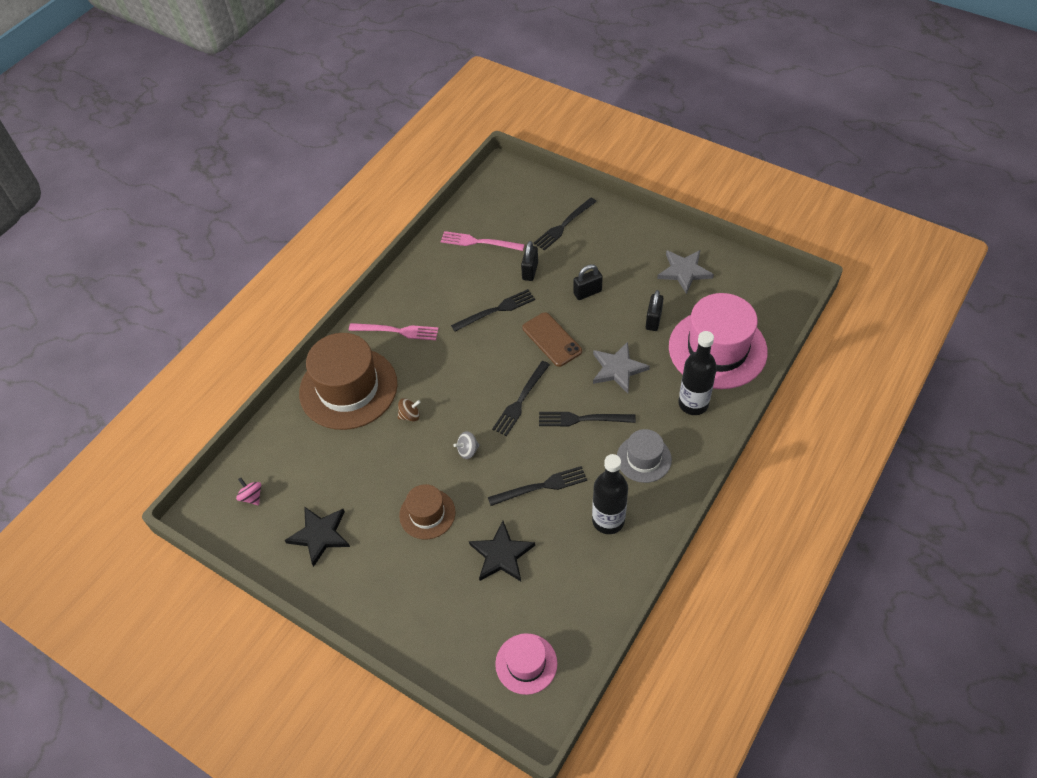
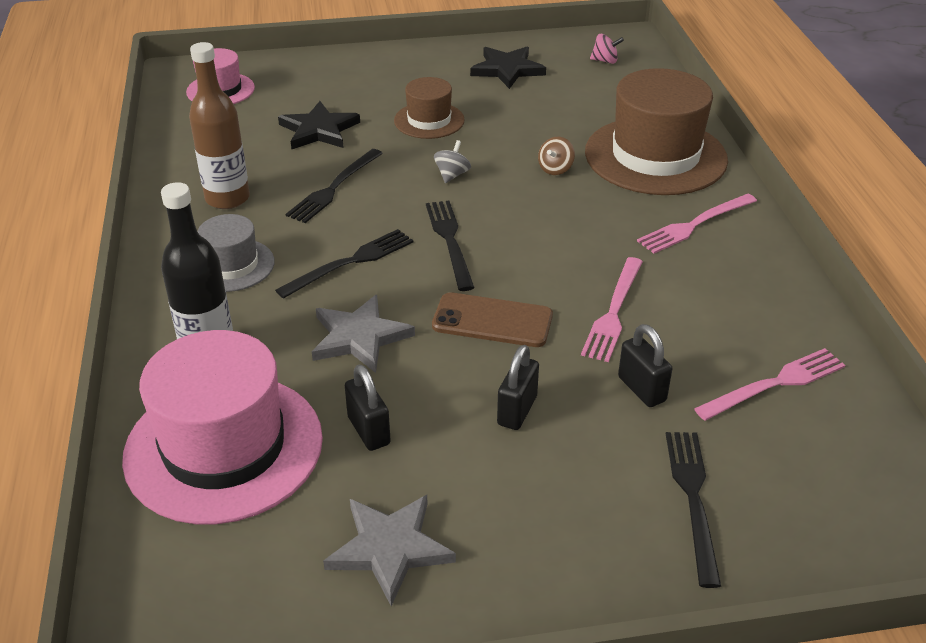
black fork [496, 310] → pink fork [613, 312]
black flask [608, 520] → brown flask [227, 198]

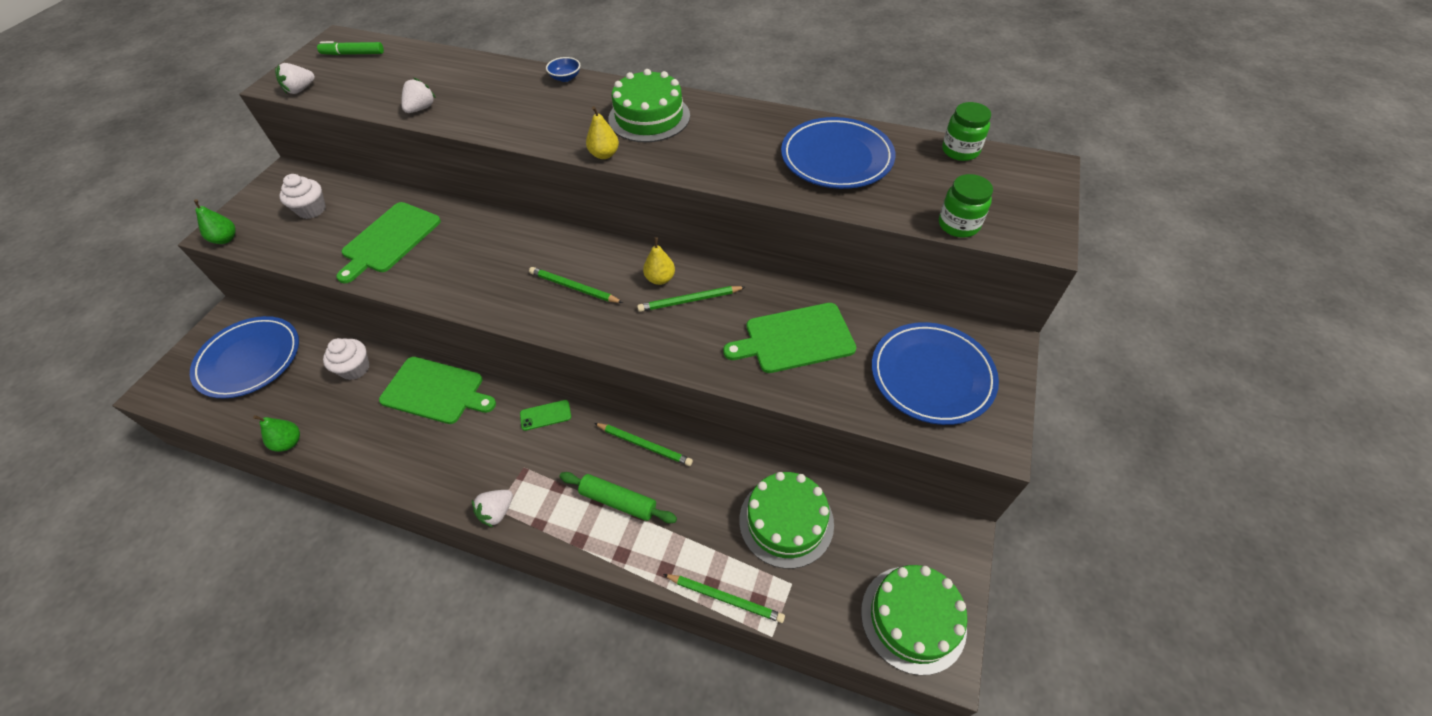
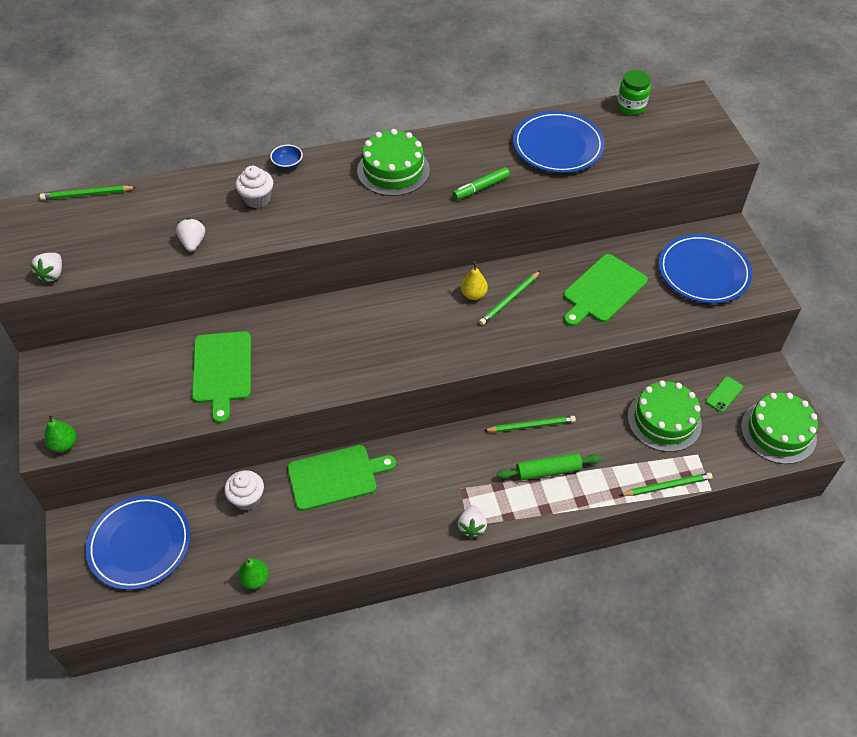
yellow toy pear [604, 154] → -
green jam jar [958, 225] → -
pure white cupcake [312, 210] → pure white cupcake [257, 199], move
green marker pen [353, 54] → green marker pen [481, 188], move
green phone [545, 415] → green phone [724, 394], move
green pencil [574, 288] → green pencil [87, 195], move

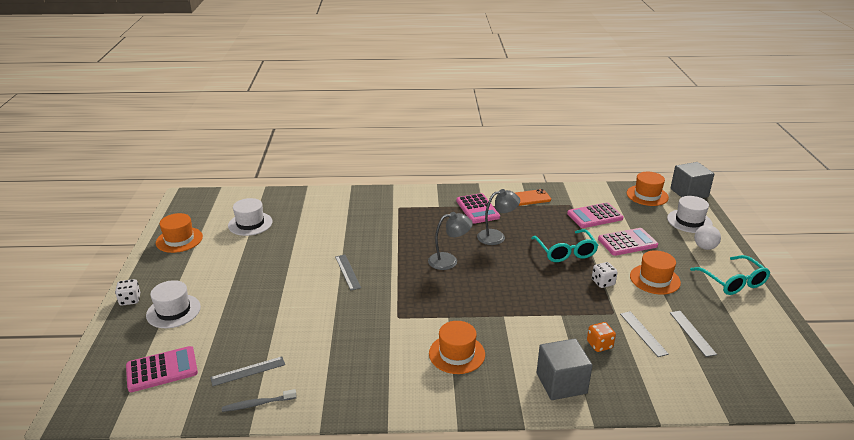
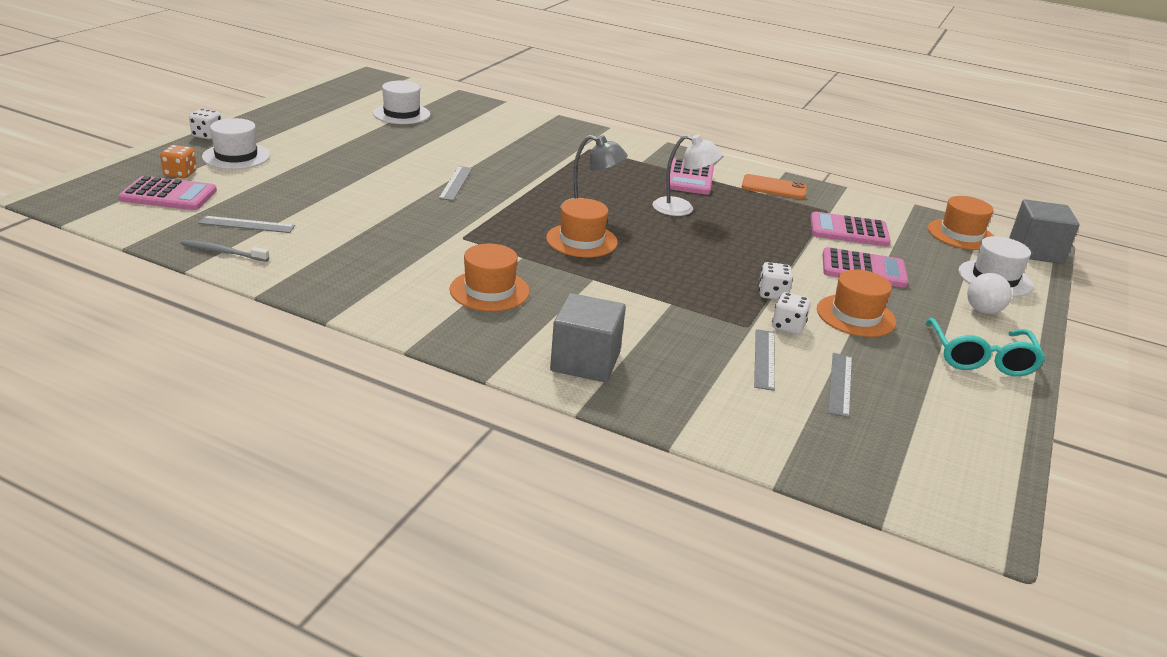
turquoise spectacles [565, 251] → -
- → pure white game die [788, 326]
orange top hat [179, 240] → orange top hat [581, 240], move
orange game die [599, 345] → orange game die [180, 174], move
ash-grey desk lamp [497, 236] → pure white desk lamp [682, 209]

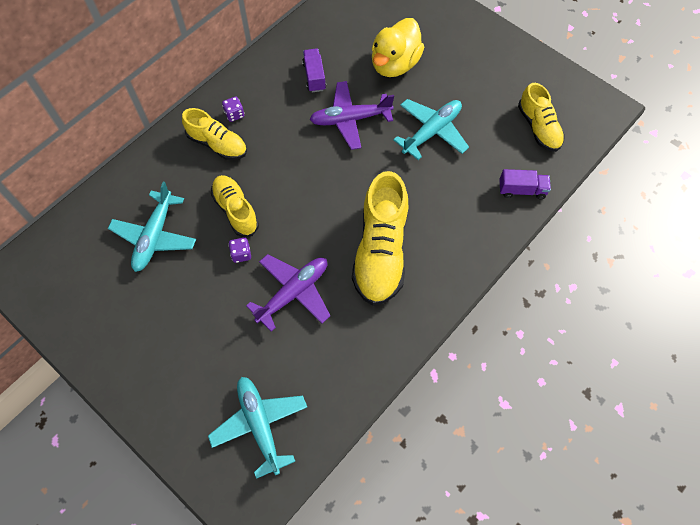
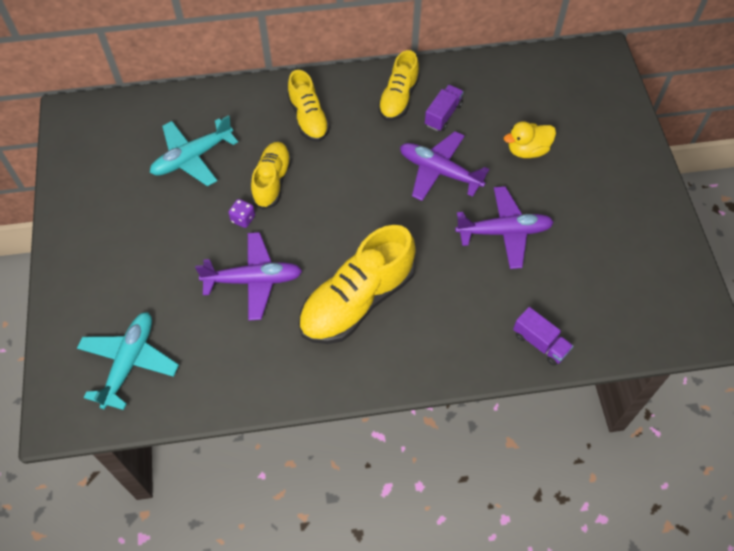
purple game die [234, 114] → -
yellow shoe [538, 128] → yellow shoe [398, 98], move
turquoise aeroplane [432, 132] → purple aeroplane [504, 232]
yellow rubber duck [394, 64] → yellow rubber duck [527, 150], x0.65

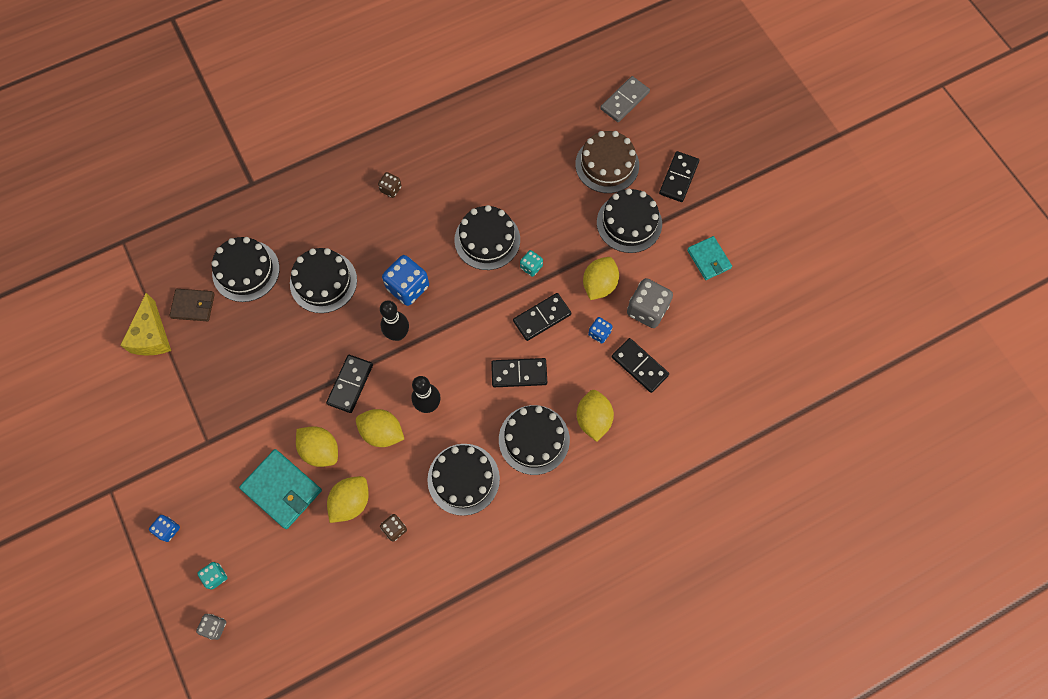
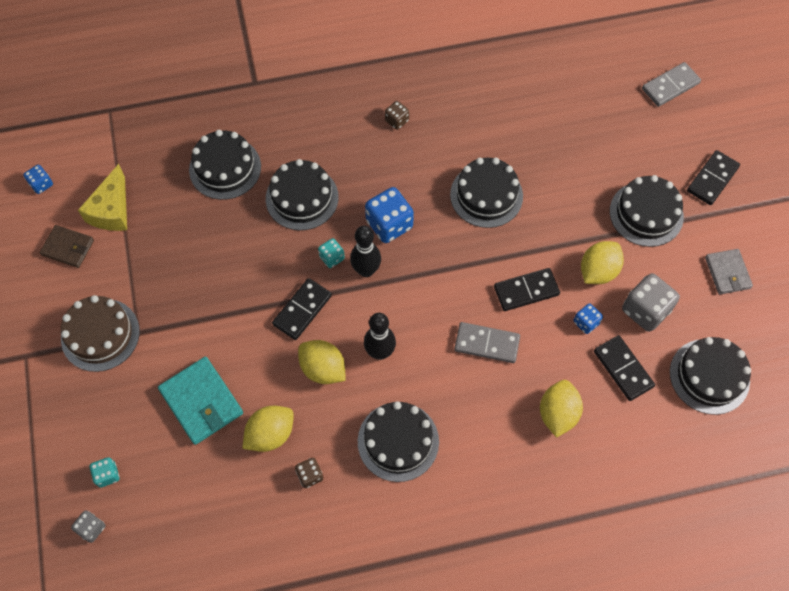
yellow citrus fruit [320, 450] → -
royal blue game die [168, 529] → royal blue game die [41, 184], move
brown wallet [193, 306] → brown wallet [68, 248], move
black cake [534, 439] → black cake [709, 376], move
turquoise game die [531, 267] → turquoise game die [332, 258], move
brown cake [607, 164] → brown cake [100, 335], move
black domino piece [519, 373] → ash-grey domino piece [486, 344]
turquoise wallet [708, 259] → ash-grey wallet [727, 273]

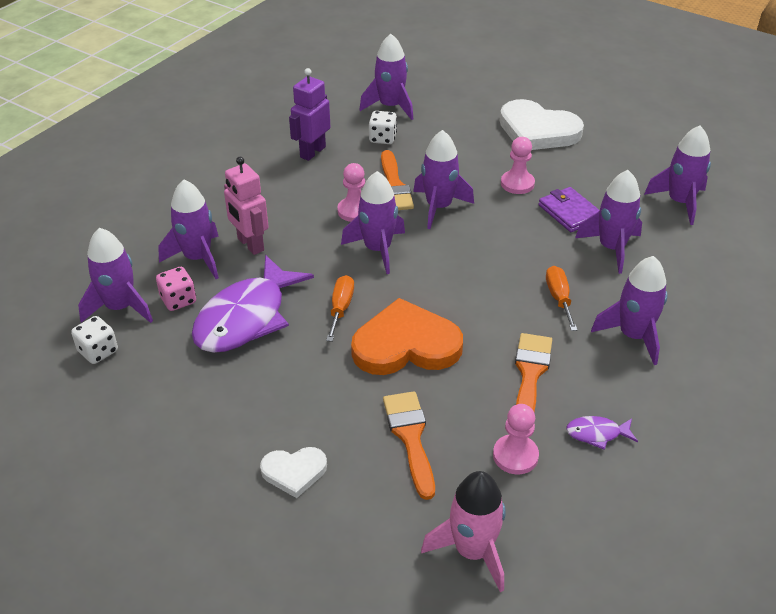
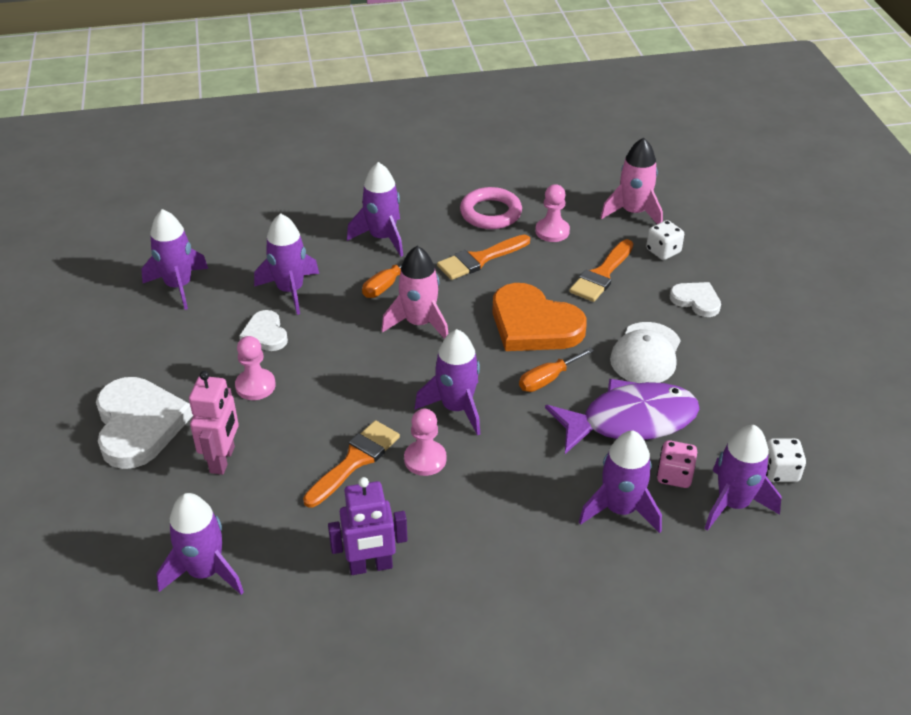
purple rocket [439, 207] → -
- → pink rocket [419, 323]
- → pure white baseball cap [646, 354]
pink robot [250, 244] → pink robot [223, 460], move
pure white game die [382, 138] → pure white game die [663, 251], move
purple wallet [569, 212] → pure white heart shape [265, 334]
purple fish figure [597, 434] → pink hoop [490, 213]

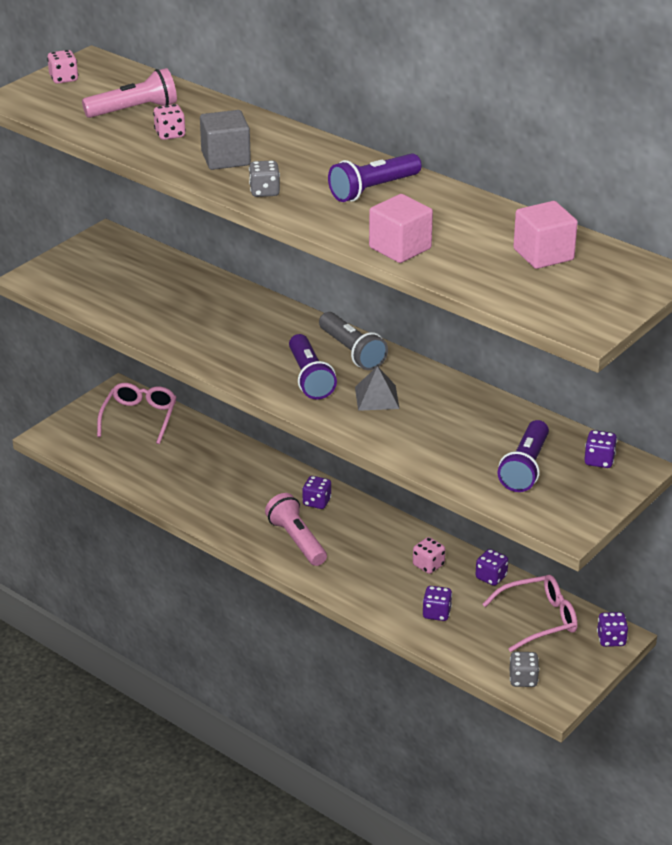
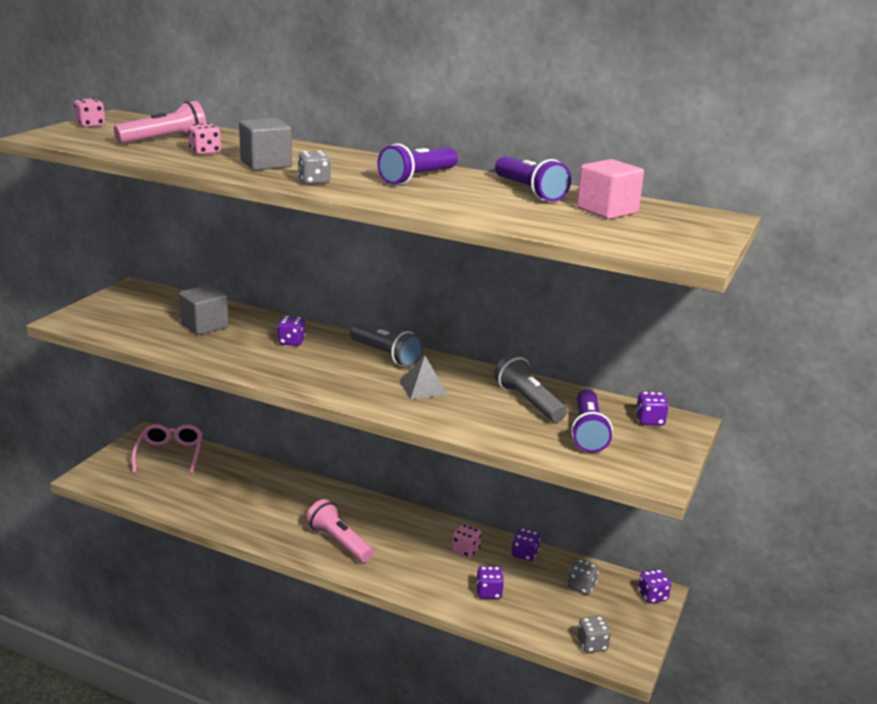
pink solid cube [400, 248] → -
- → ash-grey solid cube [204, 326]
- → ash-grey torch [529, 402]
purple torch [309, 378] → purple torch [529, 191], move
purple game die [317, 502] → purple game die [291, 342], move
pink spectacles [538, 619] → ash-grey game die [581, 586]

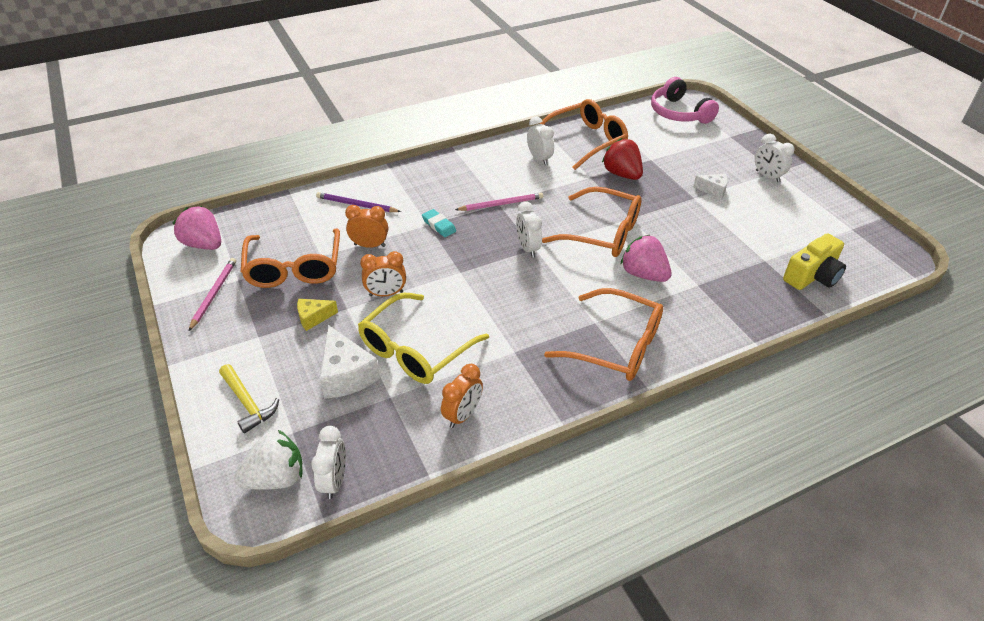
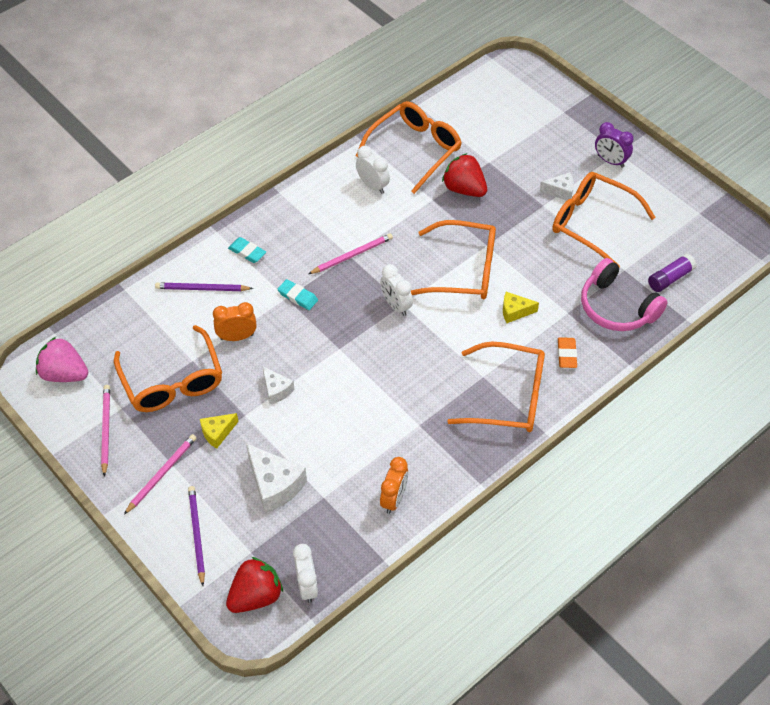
yellow spectacles [415, 350] → -
- → pink pencil [162, 474]
- → turquoise pencil eraser [247, 252]
- → orange spectacles [592, 223]
- → orange pencil eraser [566, 354]
pink headset [679, 113] → pink headset [617, 307], move
yellow claw hammer [247, 403] → purple pencil [197, 534]
orange bedside clock [386, 294] → pure white cheese [276, 390]
pink berry [643, 274] → yellow cheese [515, 311]
yellow camera [812, 276] → purple glue [670, 278]
pure white berry [276, 478] → red berry [256, 596]
pure white bedside clock [767, 176] → purple bedside clock [610, 161]

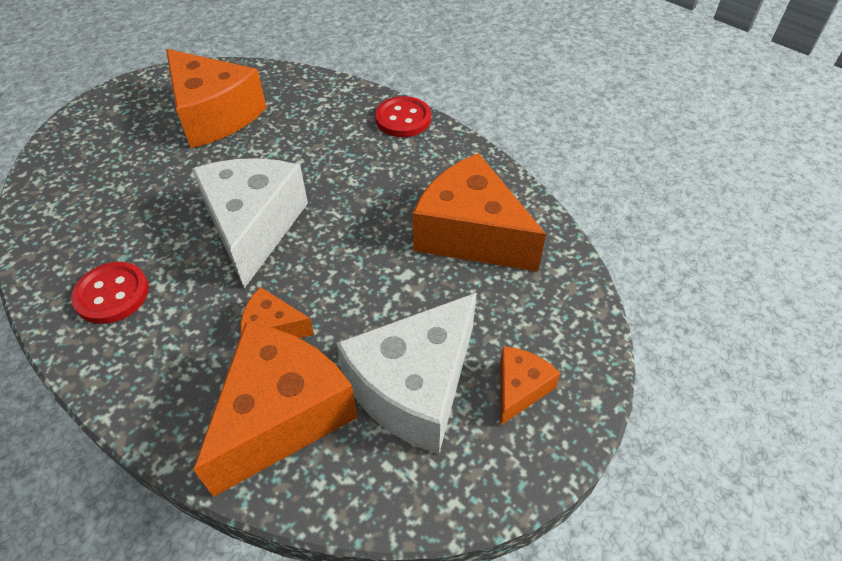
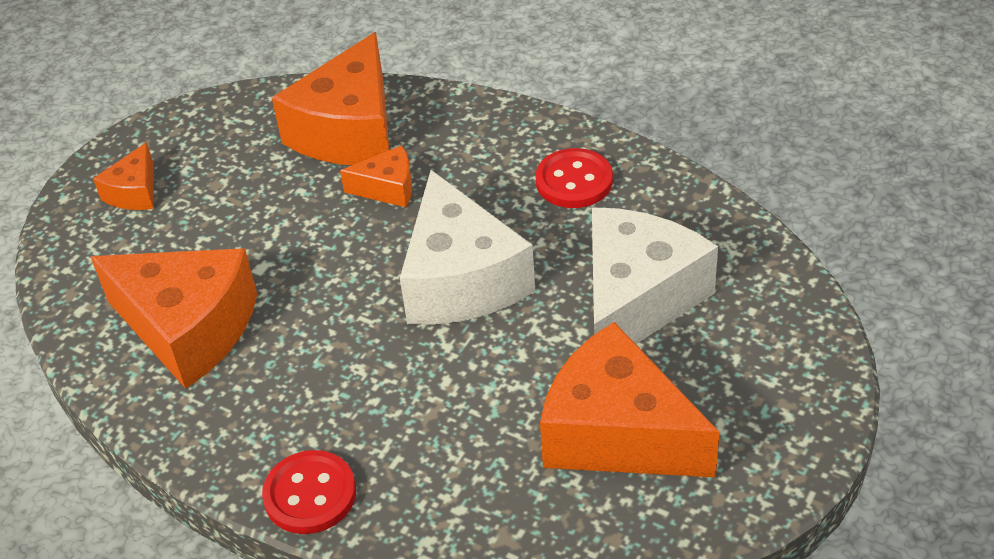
pure white cheese [414, 387] → pure white cheese [637, 300], move

